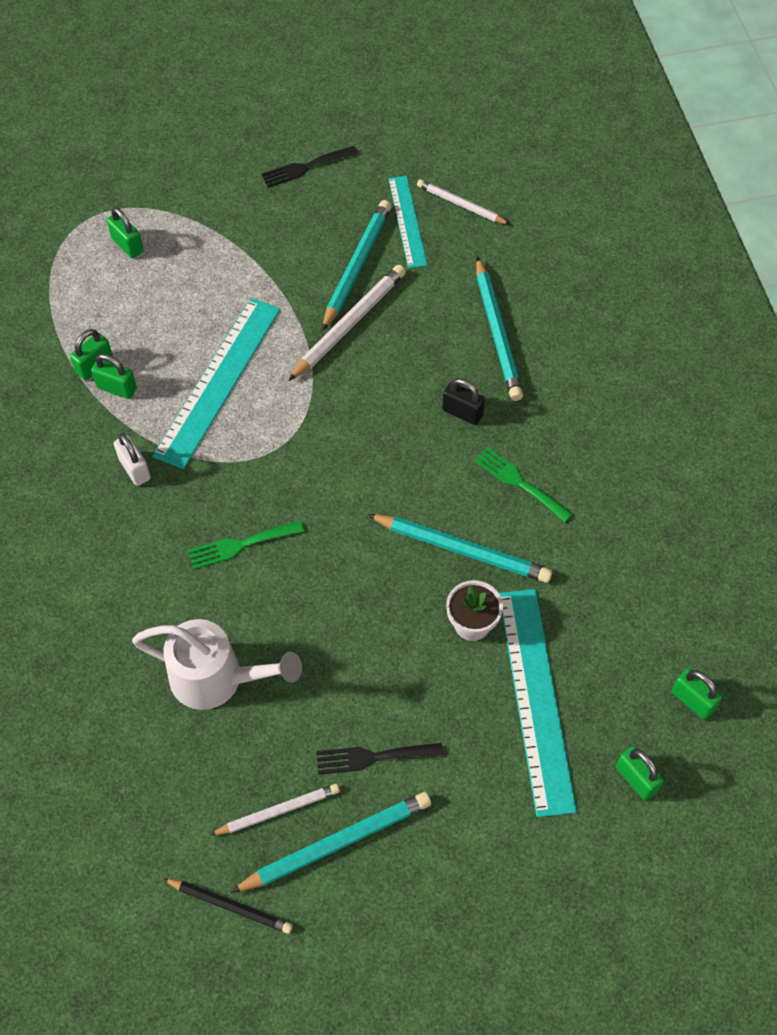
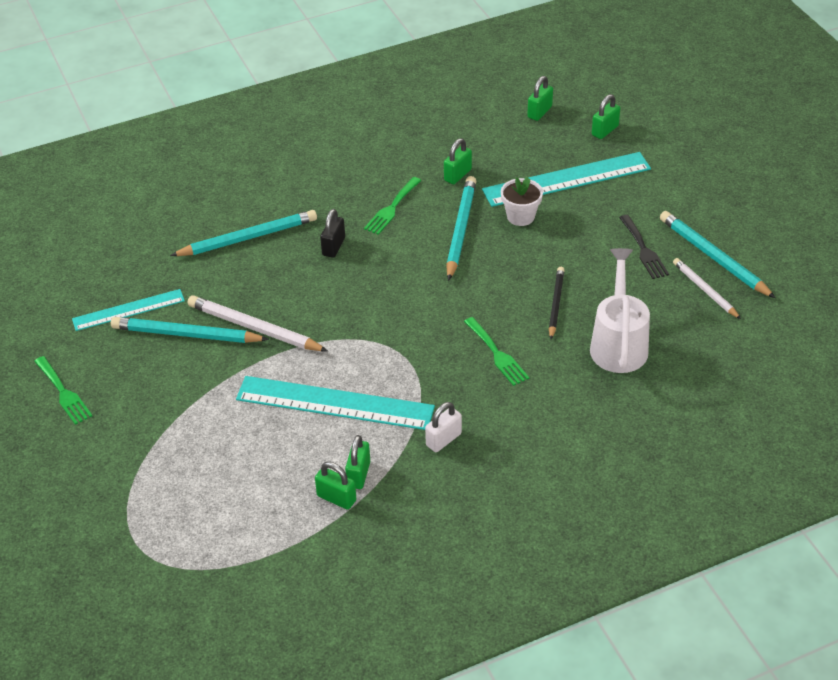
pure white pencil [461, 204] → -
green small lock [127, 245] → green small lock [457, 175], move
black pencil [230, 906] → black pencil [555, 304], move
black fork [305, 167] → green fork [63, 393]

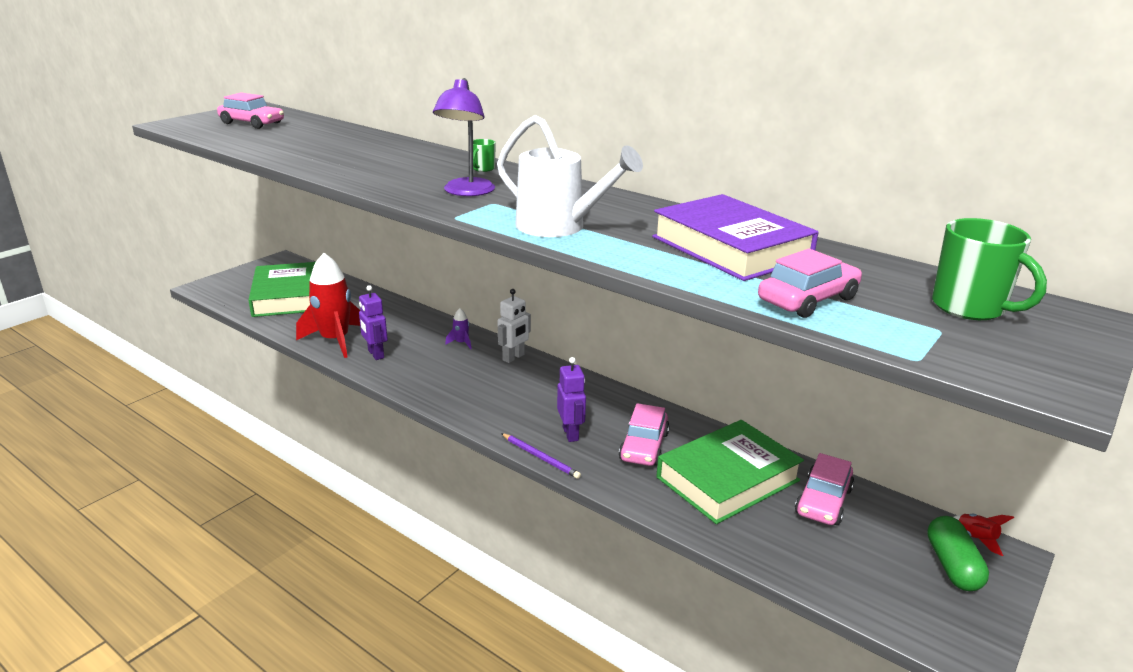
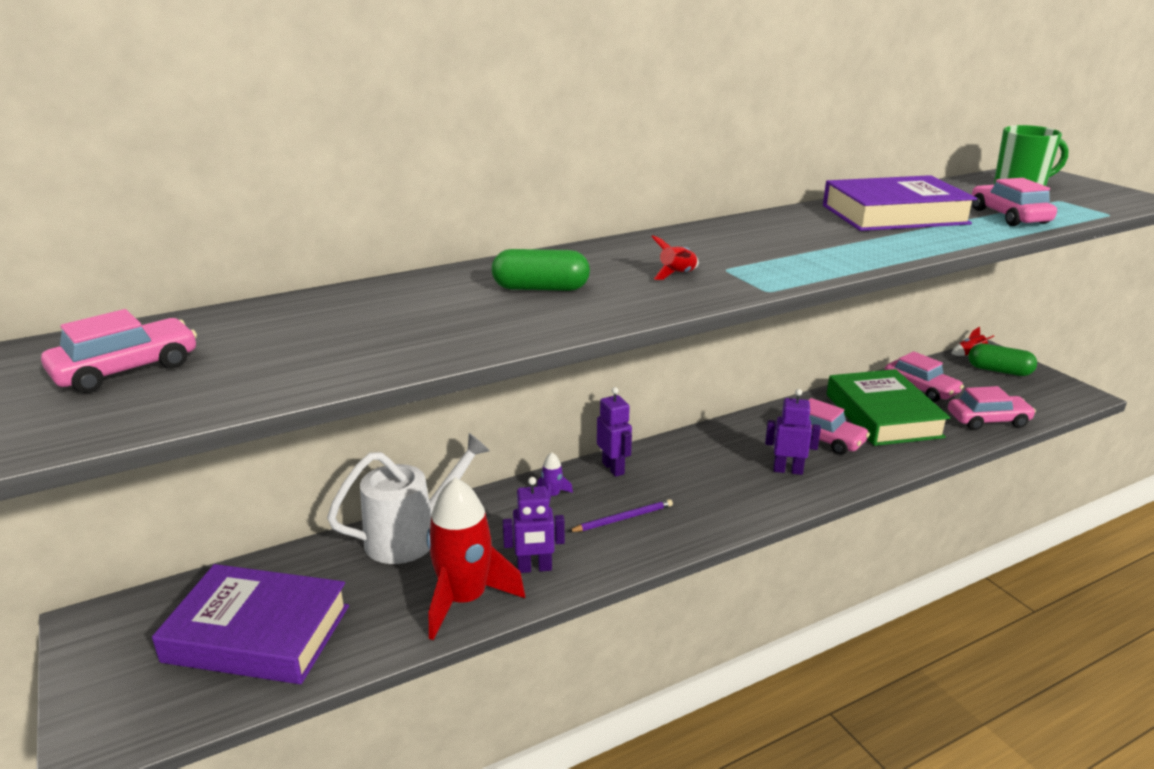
green coffee mug [483, 169] → -
- → green capsule [541, 288]
- → pink toy car [988, 420]
pure white watering pot [559, 227] → pure white watering pot [412, 536], move
purple pencil [540, 457] → purple pencil [623, 518], move
purple desk lamp [466, 192] → red rocket [677, 275]
green hardcover [286, 296] → purple hardcover [257, 633]
pure white robot [514, 357] → purple robot [613, 468]

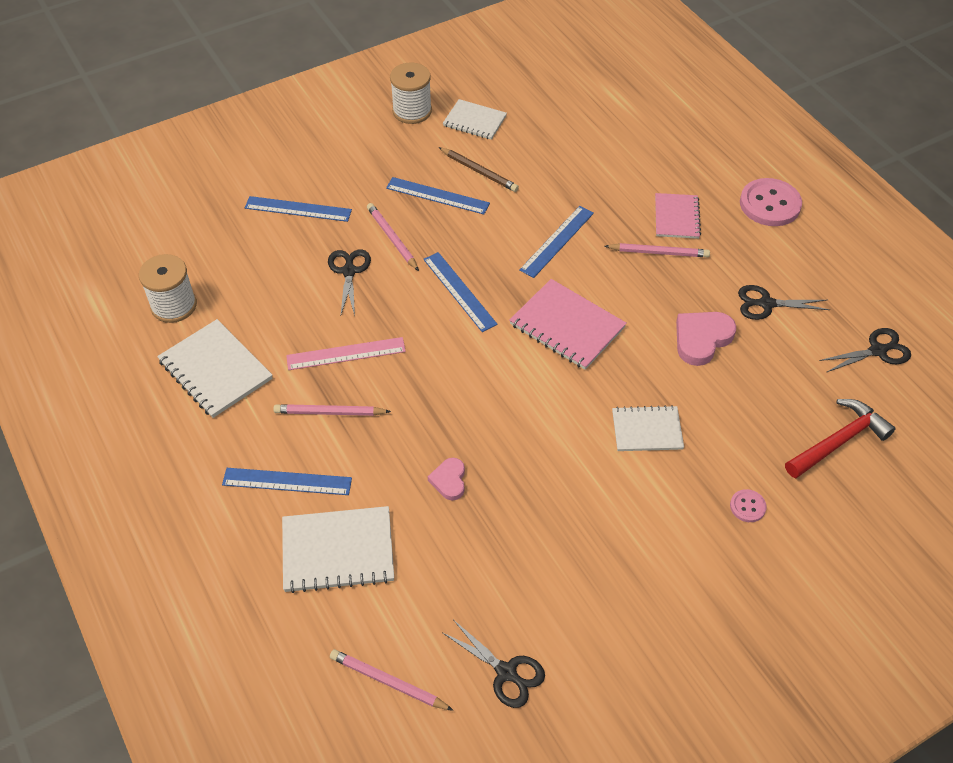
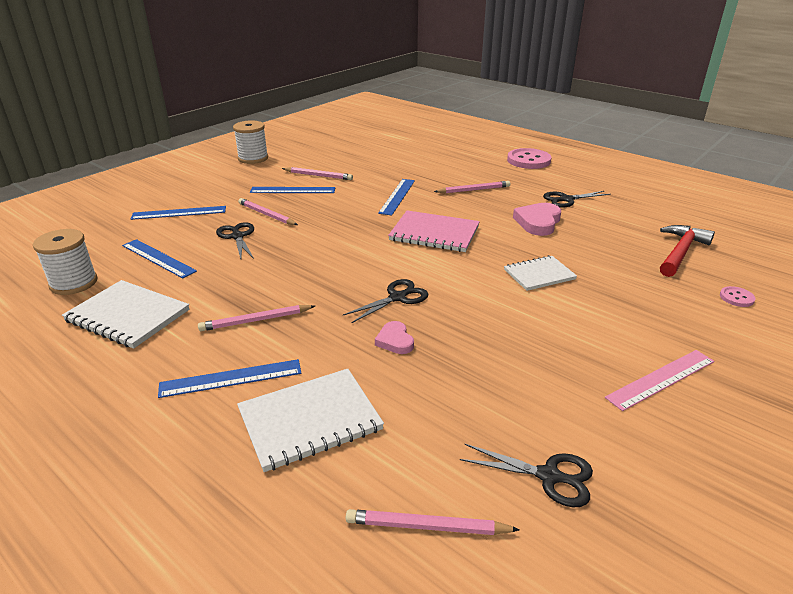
pure white exercise book [474, 121] → -
pink exercise book [676, 217] → -
pink straightedge [346, 353] → pink straightedge [661, 379], move
royal blue straightedge [459, 291] → royal blue straightedge [158, 258], move
pink sewing button [747, 506] → pink sewing button [736, 298], move
black scissors [877, 351] → black scissors [397, 297], move
brown pencil [479, 172] → pink pencil [318, 176]

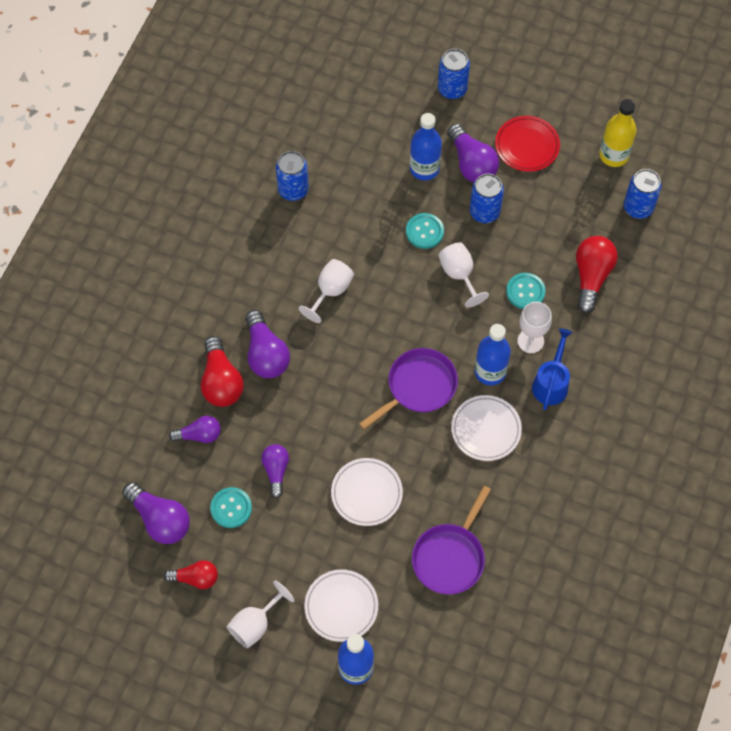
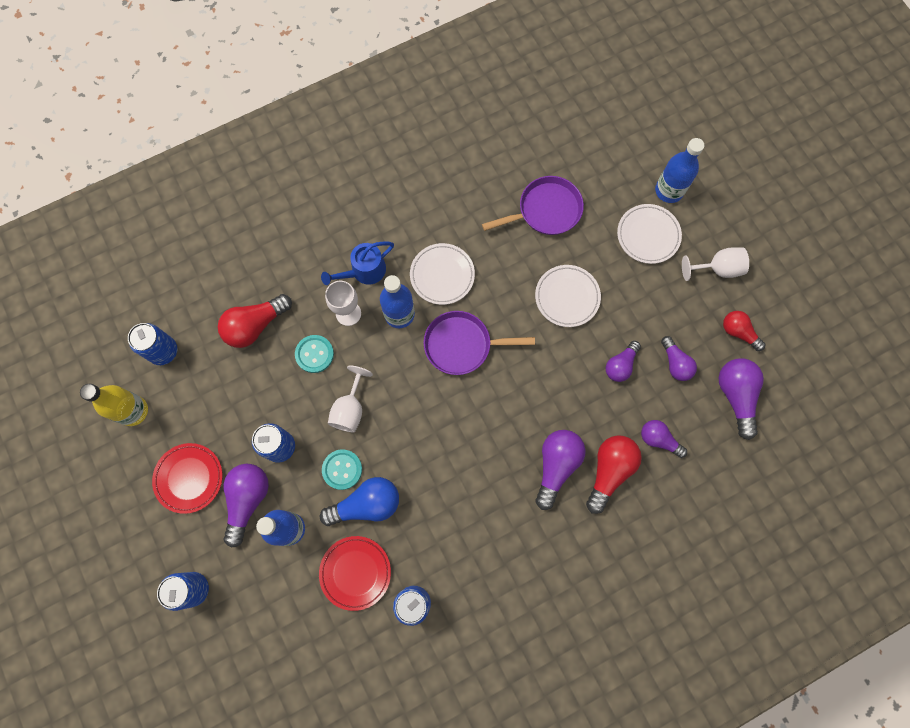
pure white wine glass [330, 291] → -
- → red plate [355, 572]
- → royal blue bulb [366, 504]
turquoise sewing button [231, 508] → purple bulb [675, 363]

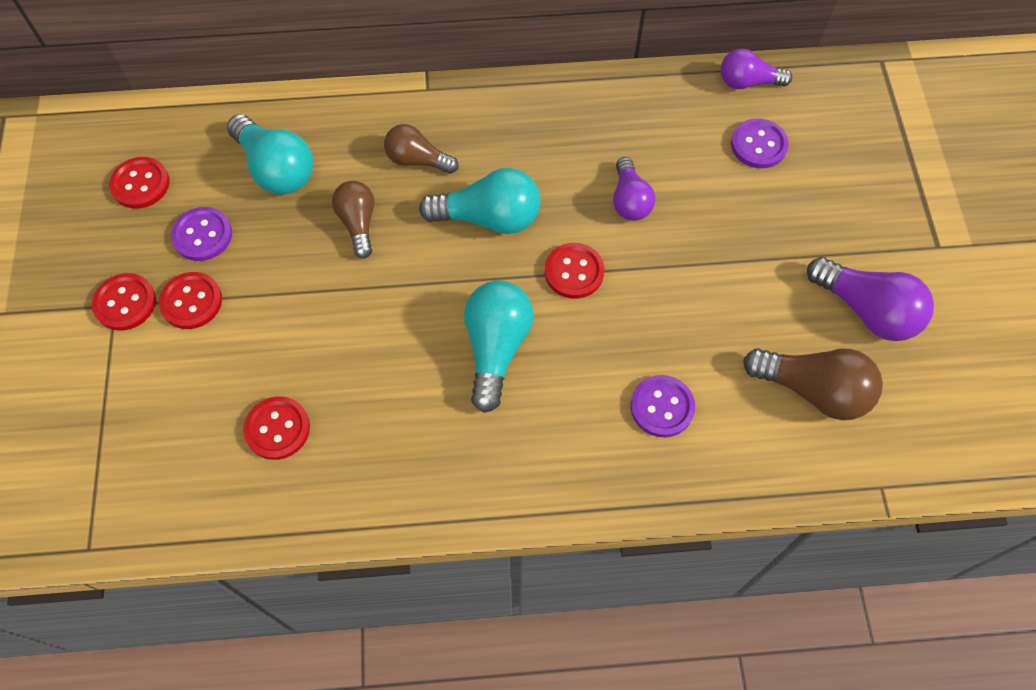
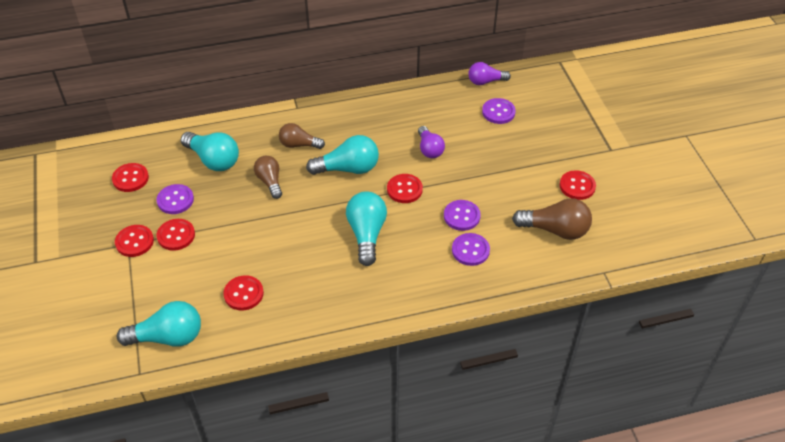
- → turquoise bulb [168, 337]
- → purple sewing button [461, 216]
purple bulb [866, 310] → red sewing button [577, 186]

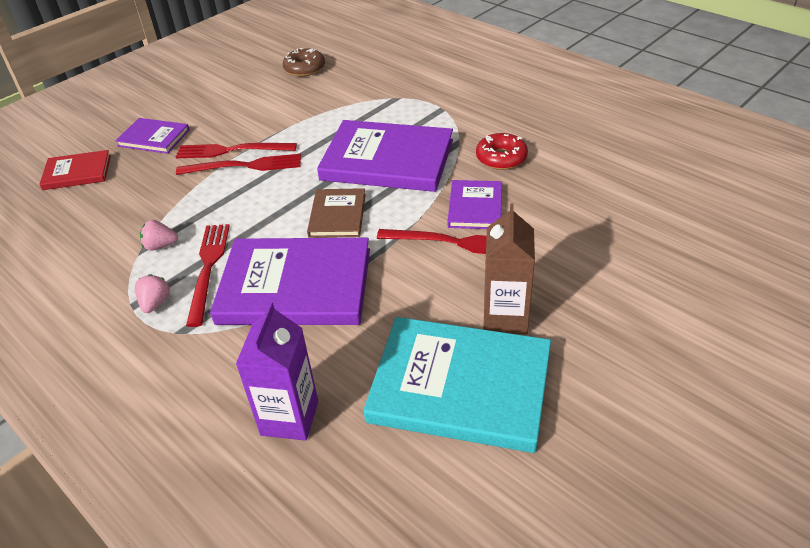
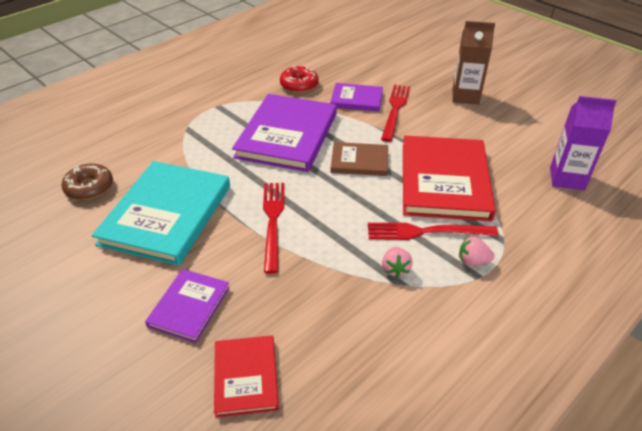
red fork [232, 150] → -
turquoise hardcover [460, 386] → turquoise hardcover [167, 214], move
purple hardcover [295, 286] → red hardcover [444, 181]

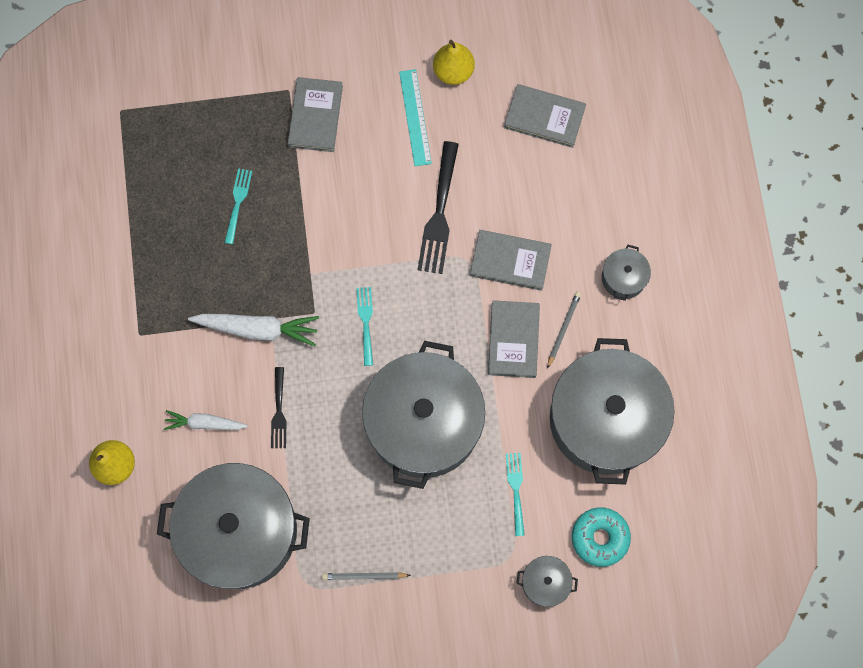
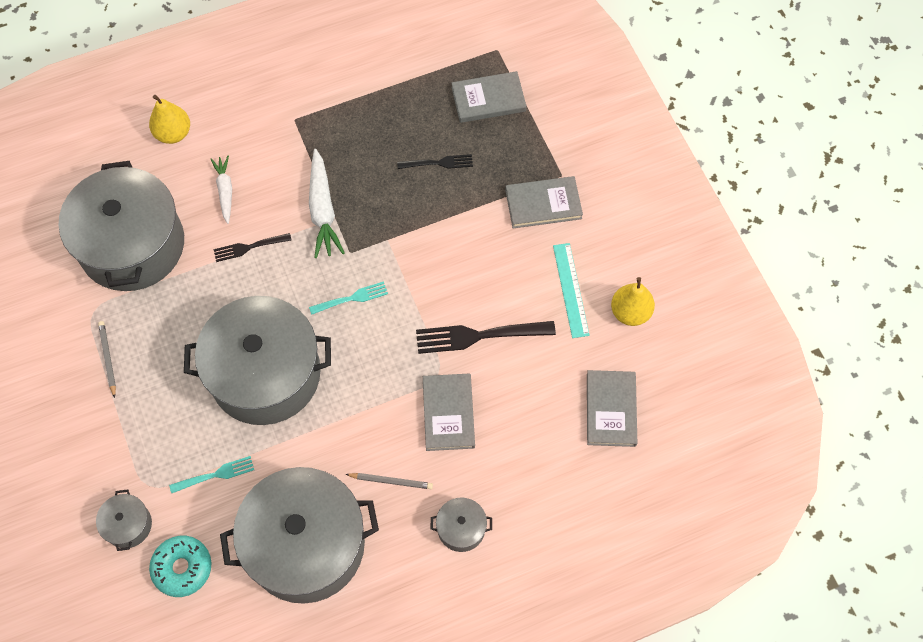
ash-grey hardcover [513, 340] → ash-grey hardcover [488, 99], move
turquoise fork [238, 203] → black fork [438, 163]
turquoise straightedge [415, 117] → turquoise straightedge [570, 290], 75 degrees counterclockwise

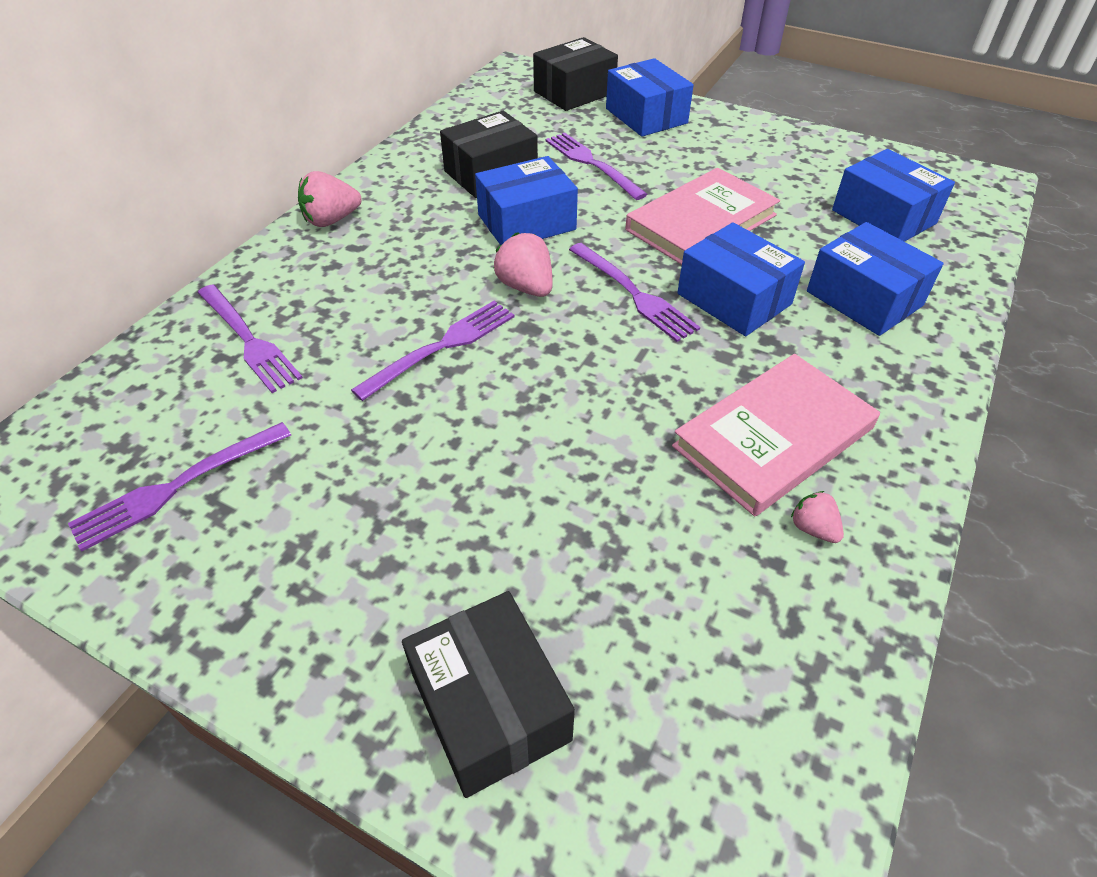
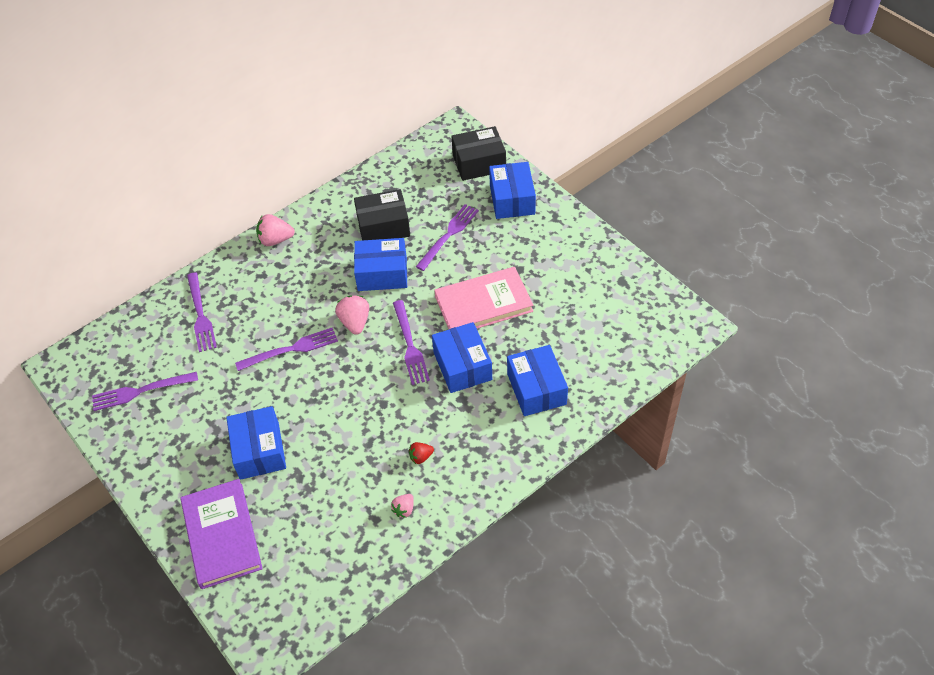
royal blue parcel [883, 217] → royal blue parcel [259, 450], move
black parcel [490, 707] → purple hardcover [222, 535]
pink hardcover [773, 437] → red berry [421, 457]
purple fork [591, 163] → purple fork [449, 235], 45 degrees clockwise
pink berry [813, 528] → pink berry [404, 509], 135 degrees counterclockwise

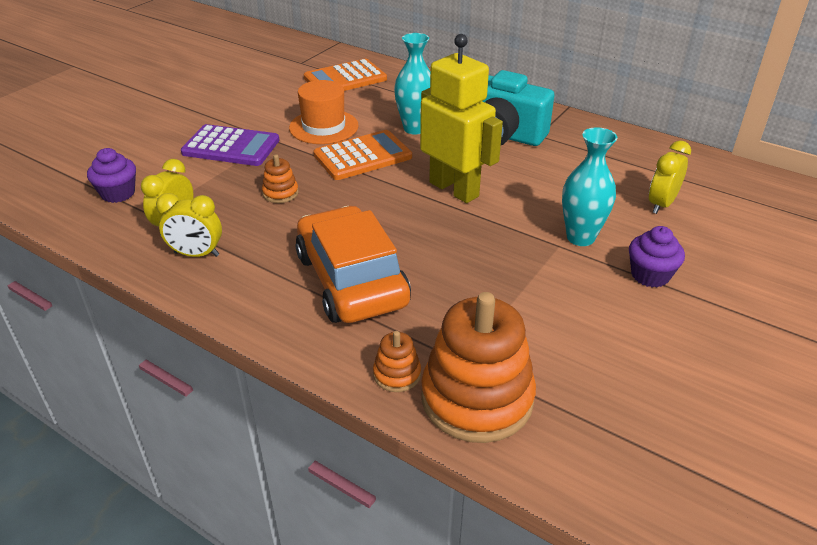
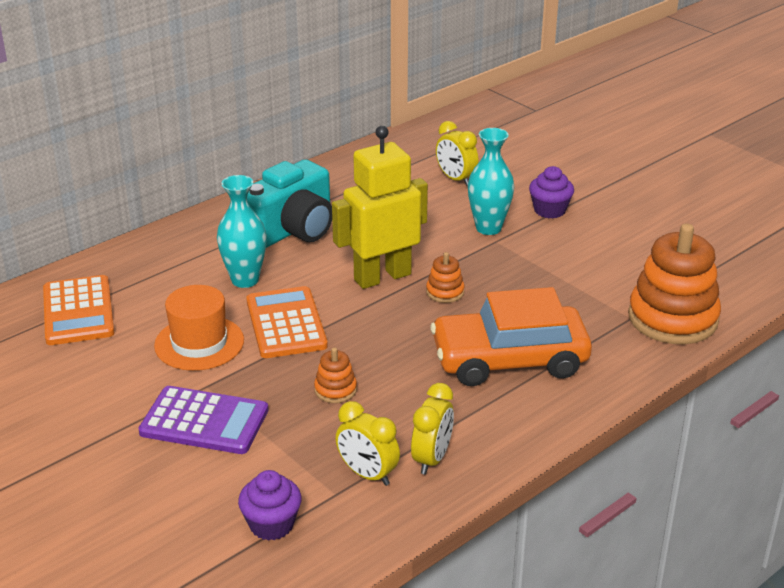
orange ring stacker [397, 374] → orange ring stacker [445, 292], move
purple calculator [231, 147] → purple calculator [204, 421], 75 degrees clockwise

